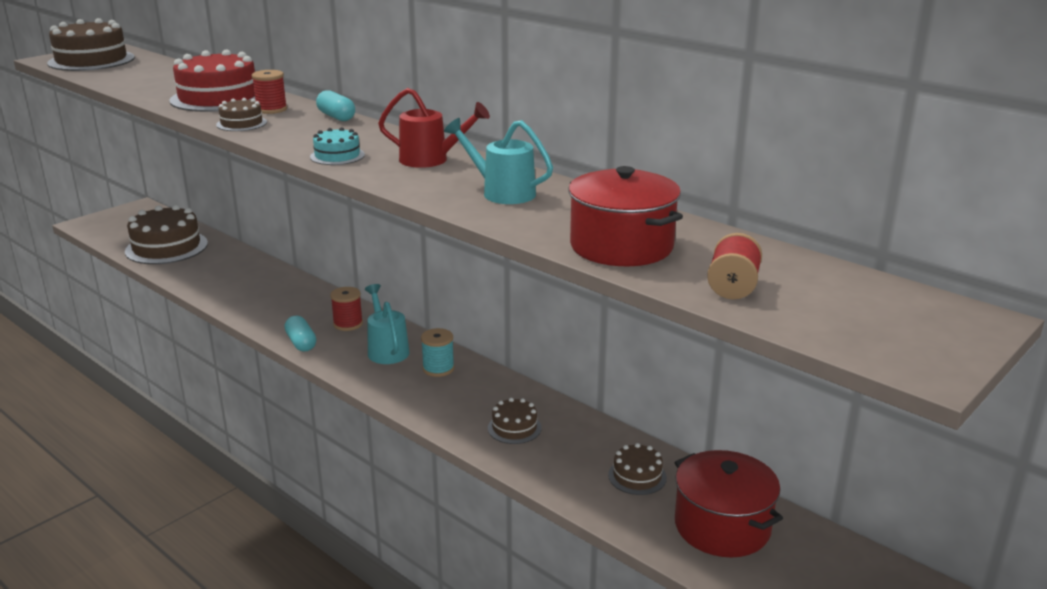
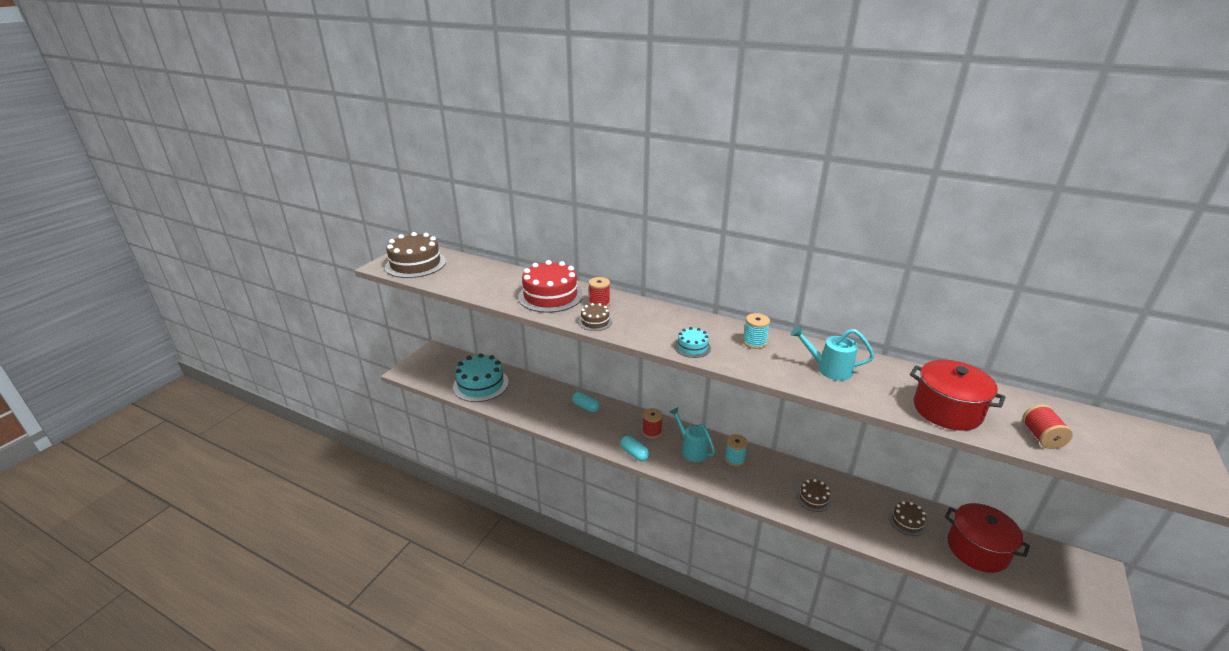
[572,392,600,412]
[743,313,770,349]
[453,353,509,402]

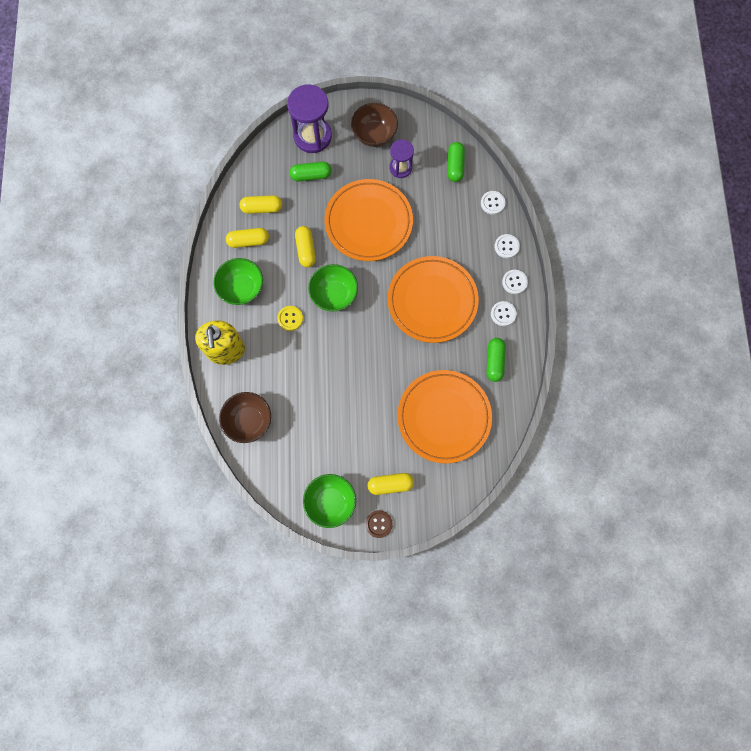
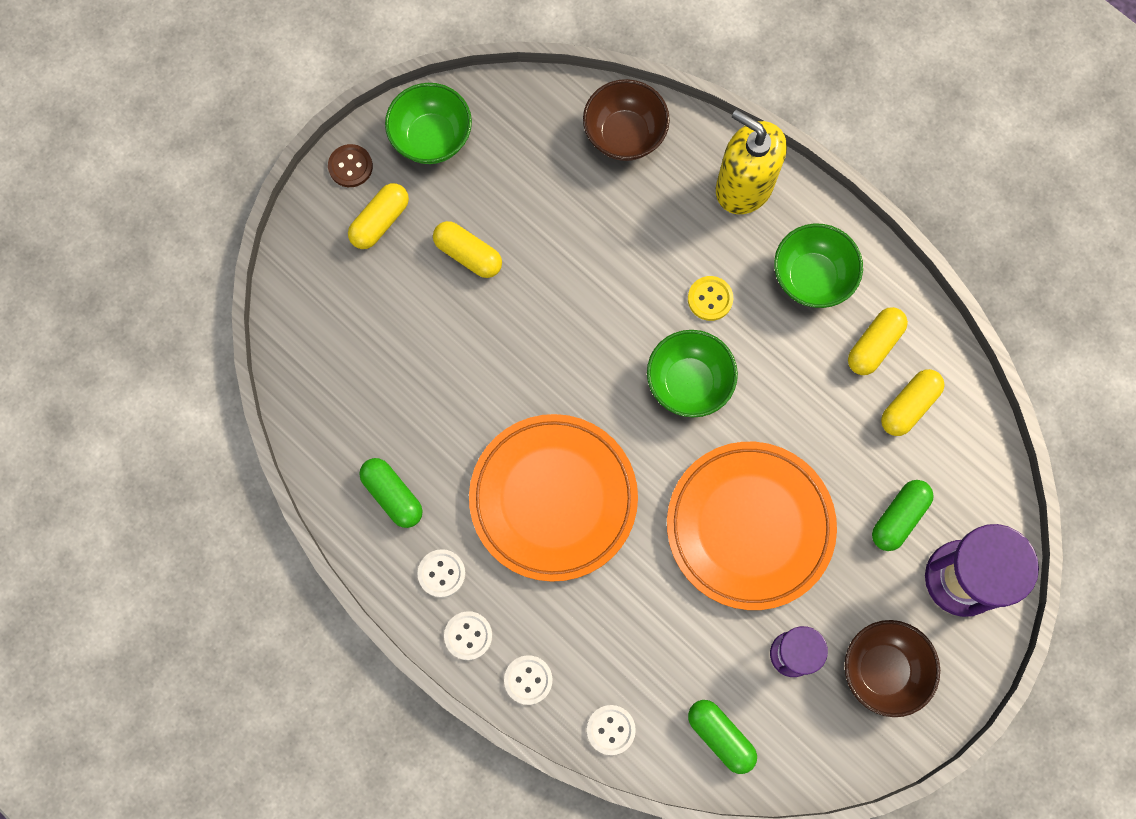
[397,370,492,464] (first image)
[433,221,502,278]

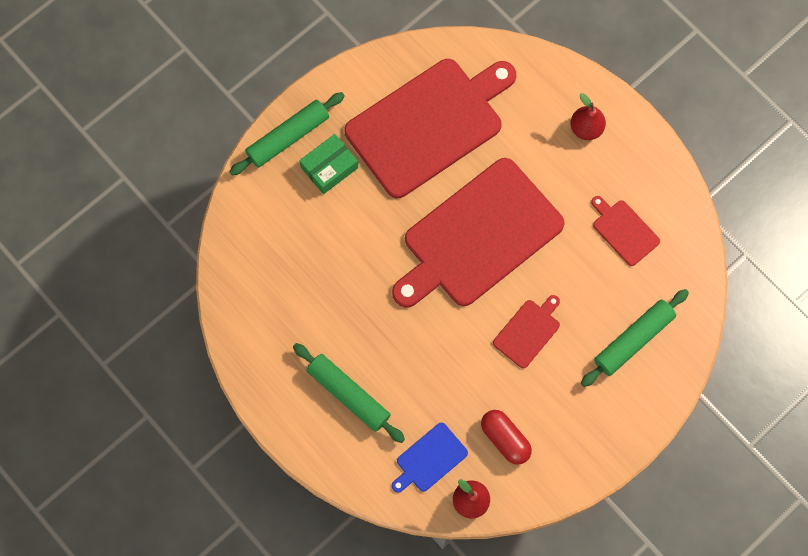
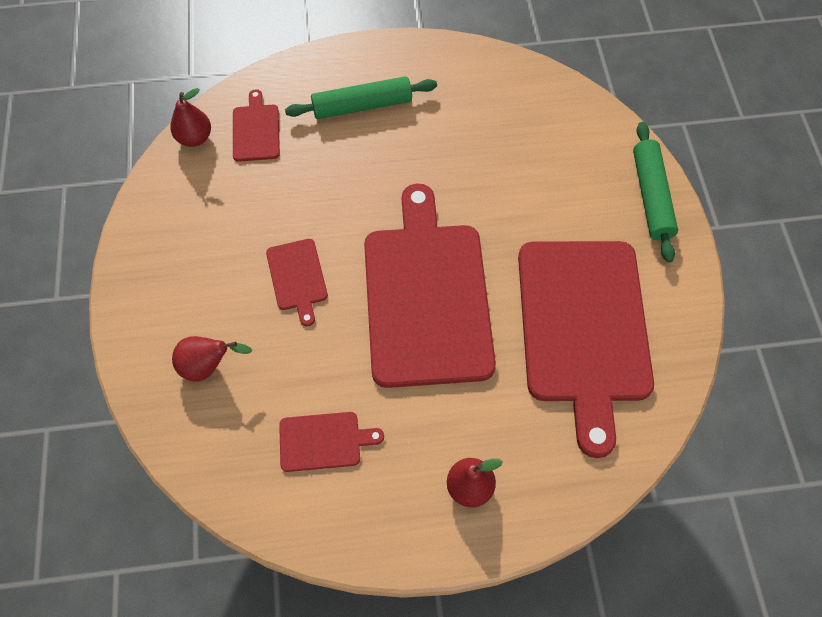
[299,134,358,194] (first image)
[481,410,532,465] (first image)
[172,336,252,382]
[233,89,280,162]

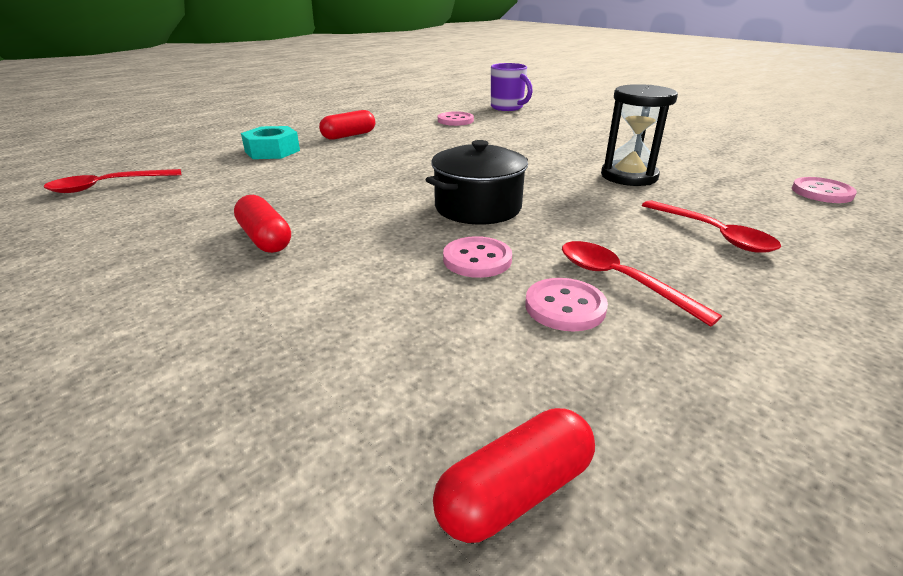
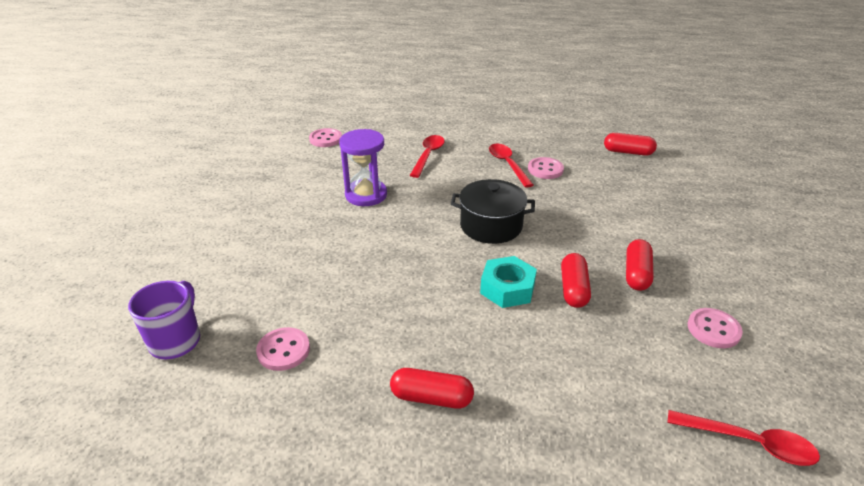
[561,253,591,308]
[480,256,537,308]
[688,308,743,348]
[339,129,387,206]
[489,144,534,188]

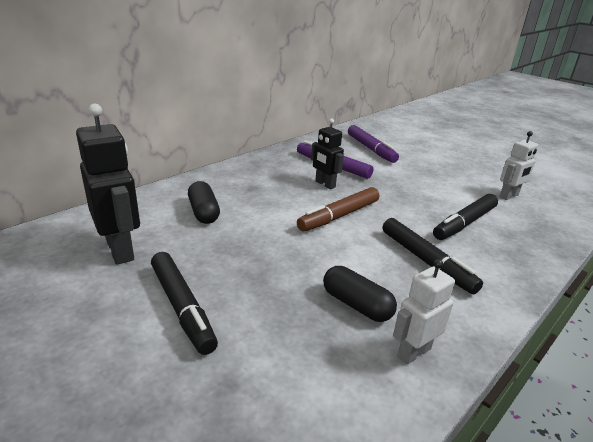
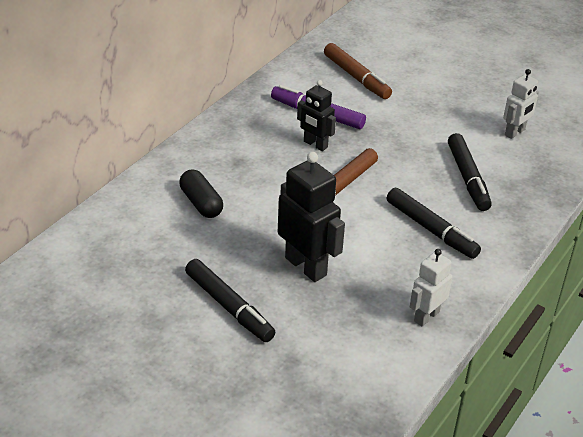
[323,266,397,322] (first image)
[278,152,345,282]
[324,43,392,99]
[448,133,492,211]

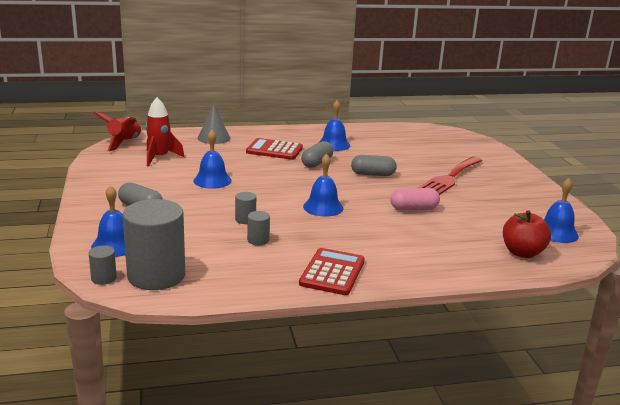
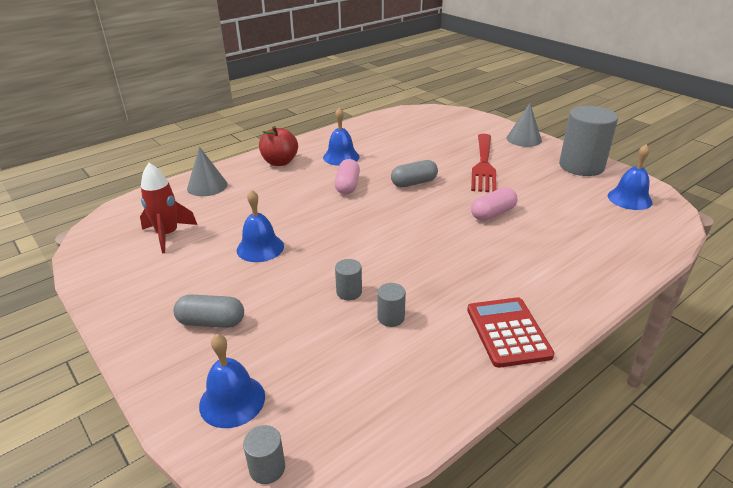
[93,112,142,151] (first image)
[246,138,303,160] (first image)
[303,154,343,217] (first image)
[506,103,542,147]
[559,106,618,176]
[259,126,298,166]
[335,159,360,195]

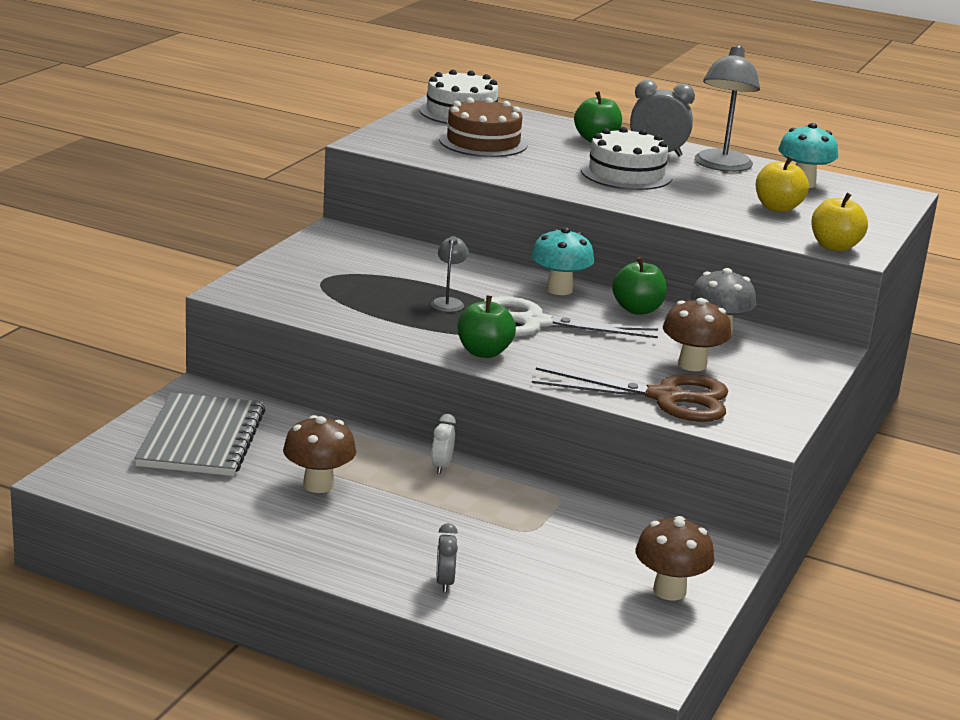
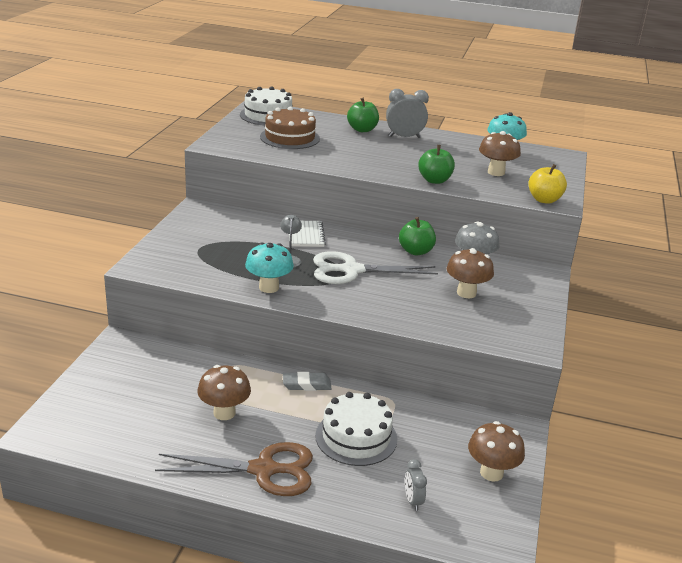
[134,392,265,476] (first image)
[695,45,760,172] (first image)
[289,221,326,247]
[405,459,427,511]
[418,145,455,184]
[245,243,294,293]
[155,442,313,496]
[315,392,397,466]
[283,372,331,391]
[479,131,521,176]

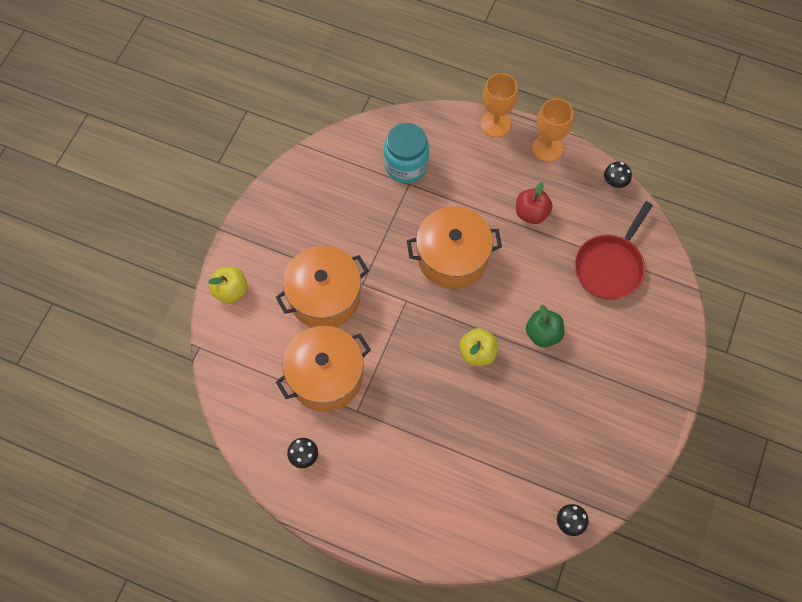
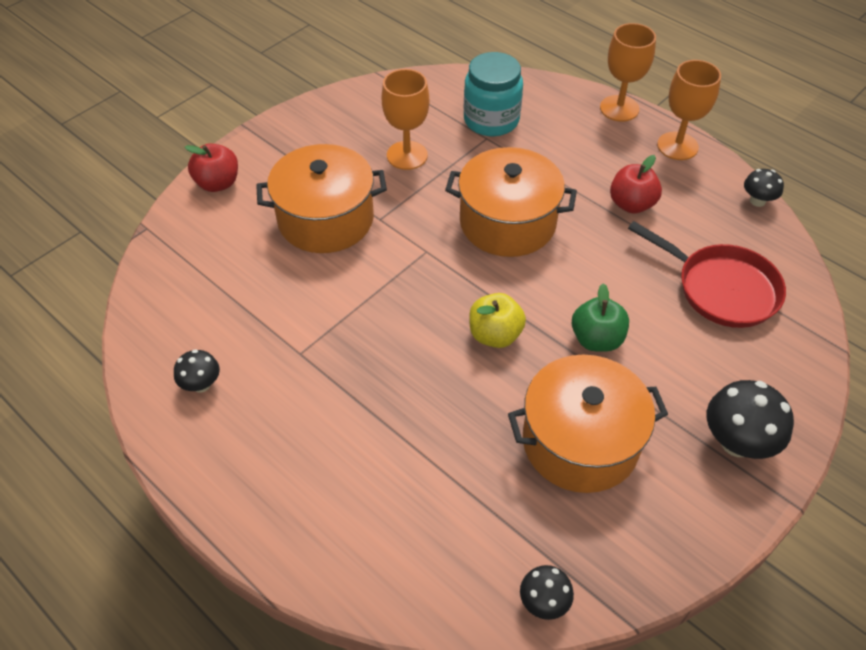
[382,69,429,170]
[707,380,794,459]
[508,355,668,493]
[185,143,238,192]
[628,221,786,328]

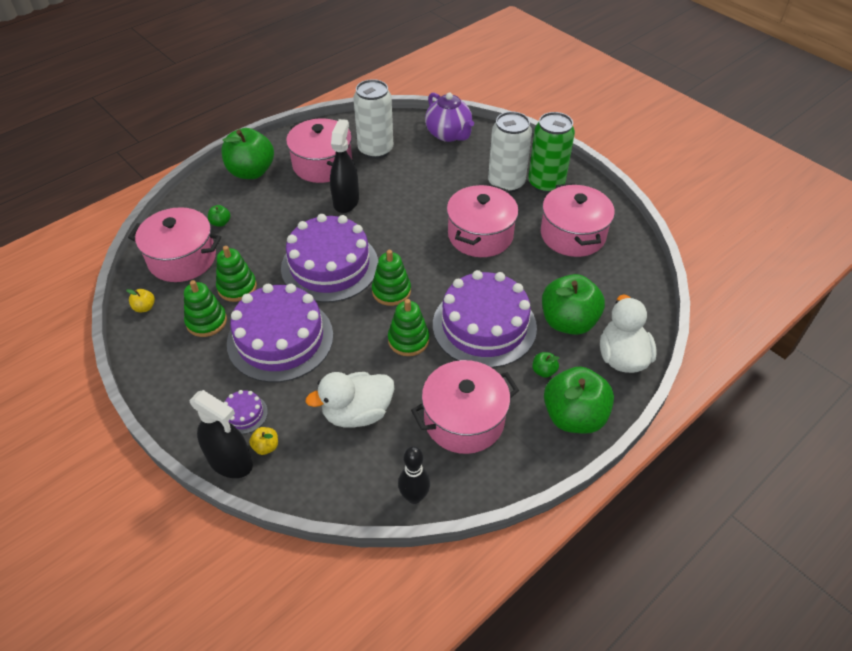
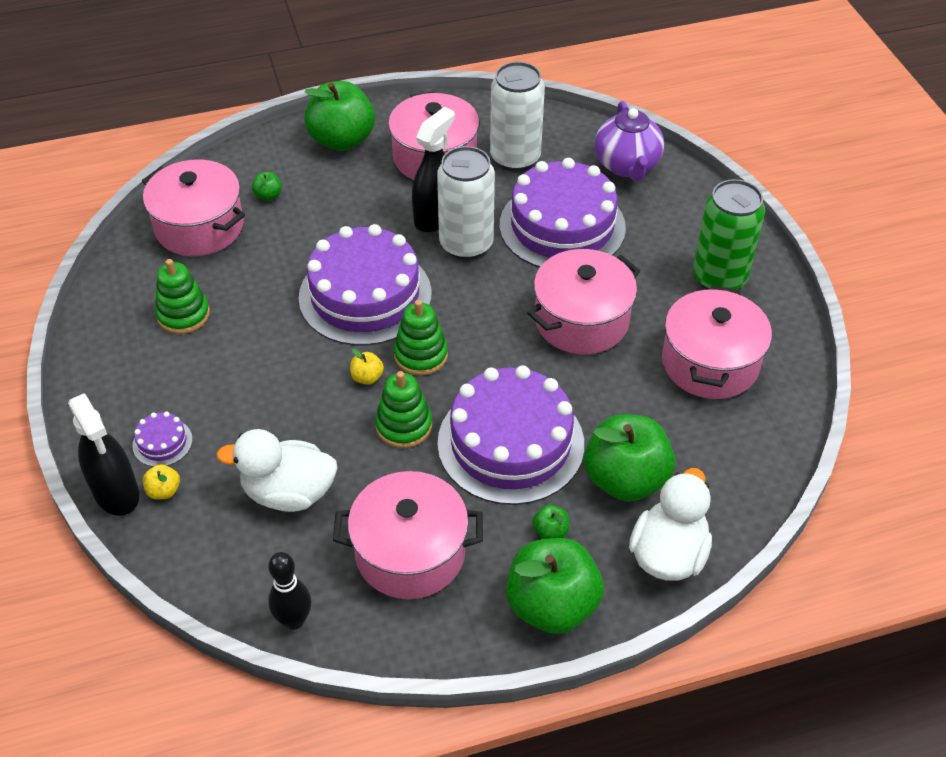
[216,246,257,302] (first image)
[350,349,384,384]
[500,158,626,268]
[437,146,495,260]

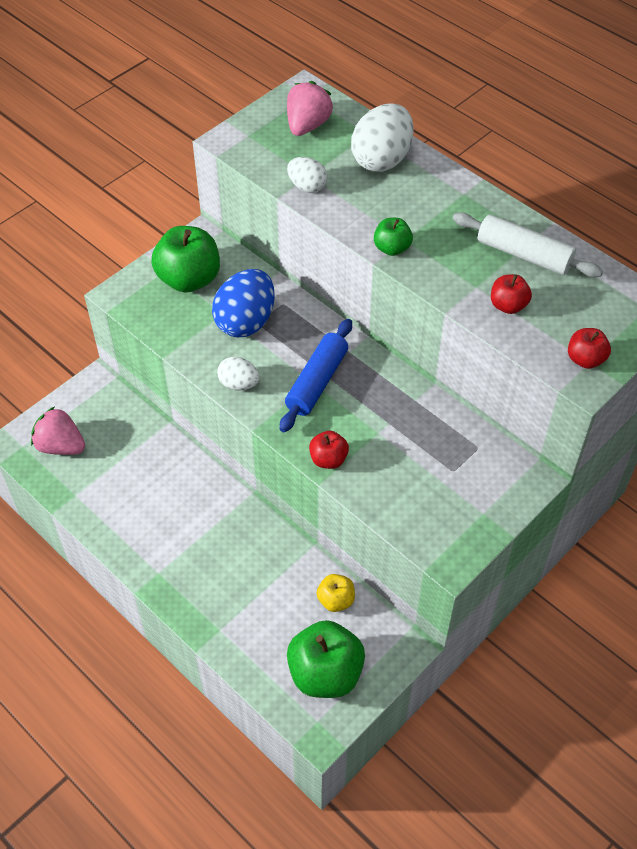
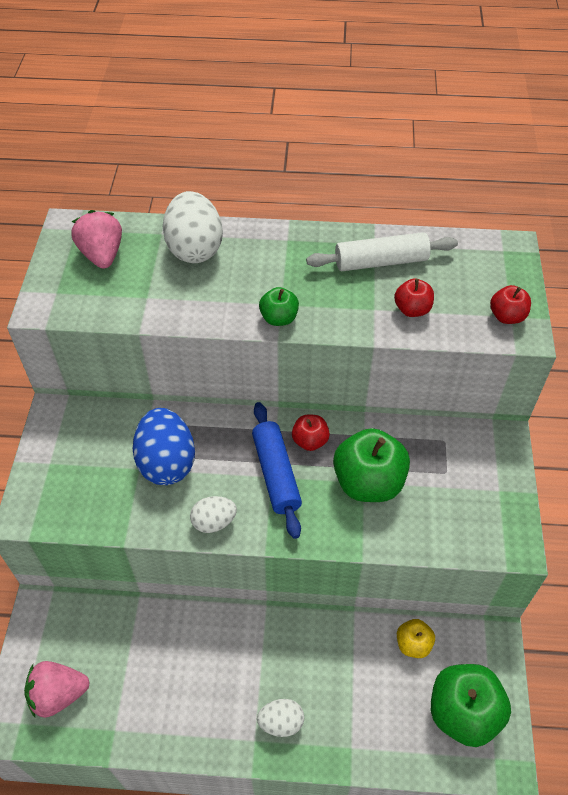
[333,428,410,502]
[257,699,304,737]
[292,414,330,451]

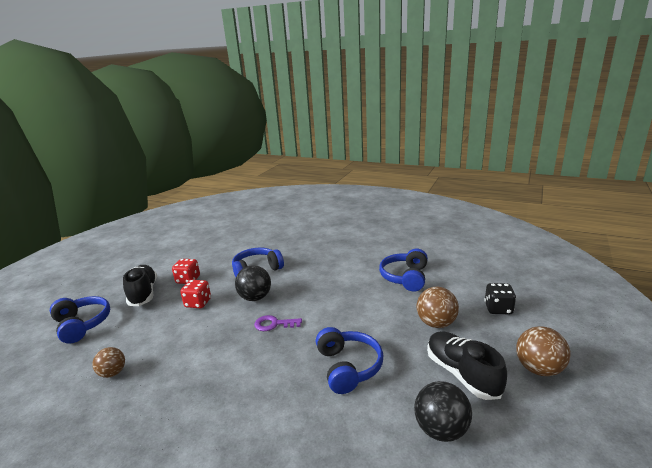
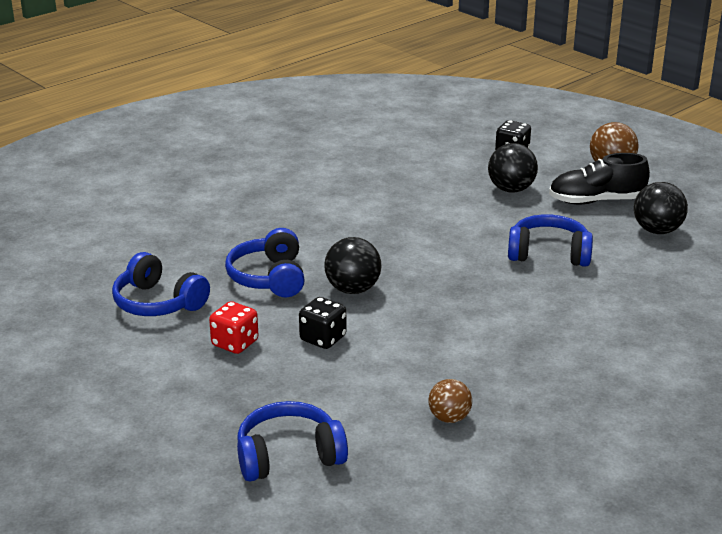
[123,265,157,306] (first image)
[254,315,302,331] (first image)
[112,252,210,316]
[299,297,346,349]
[488,143,538,193]

